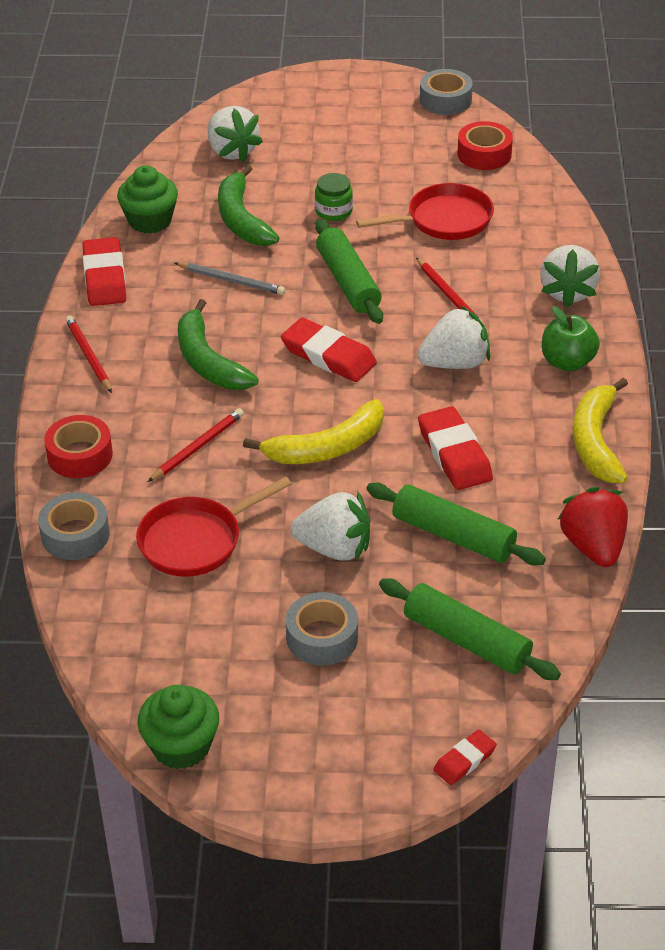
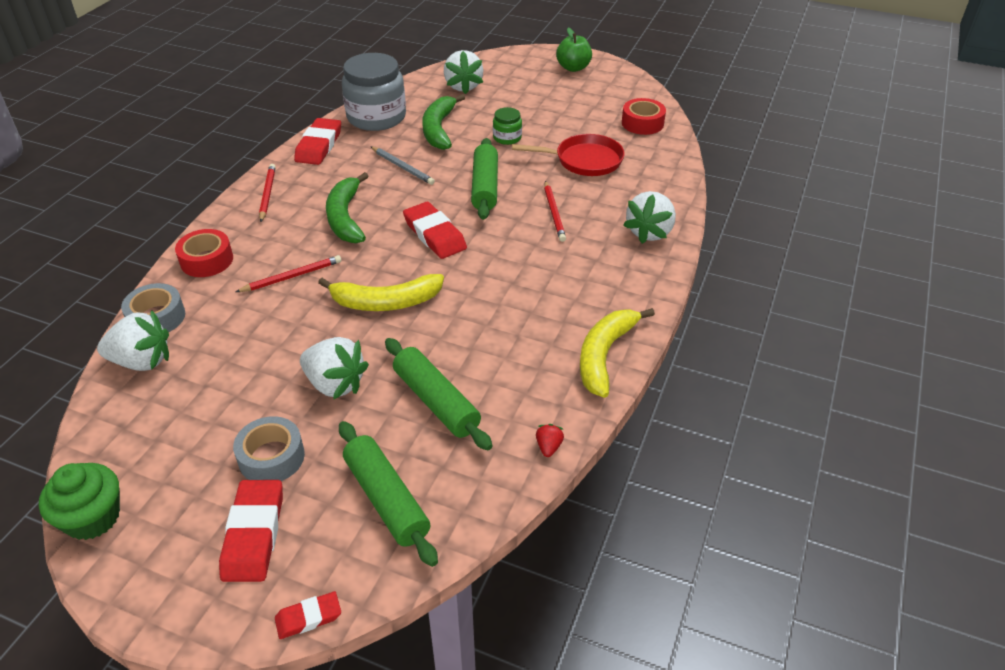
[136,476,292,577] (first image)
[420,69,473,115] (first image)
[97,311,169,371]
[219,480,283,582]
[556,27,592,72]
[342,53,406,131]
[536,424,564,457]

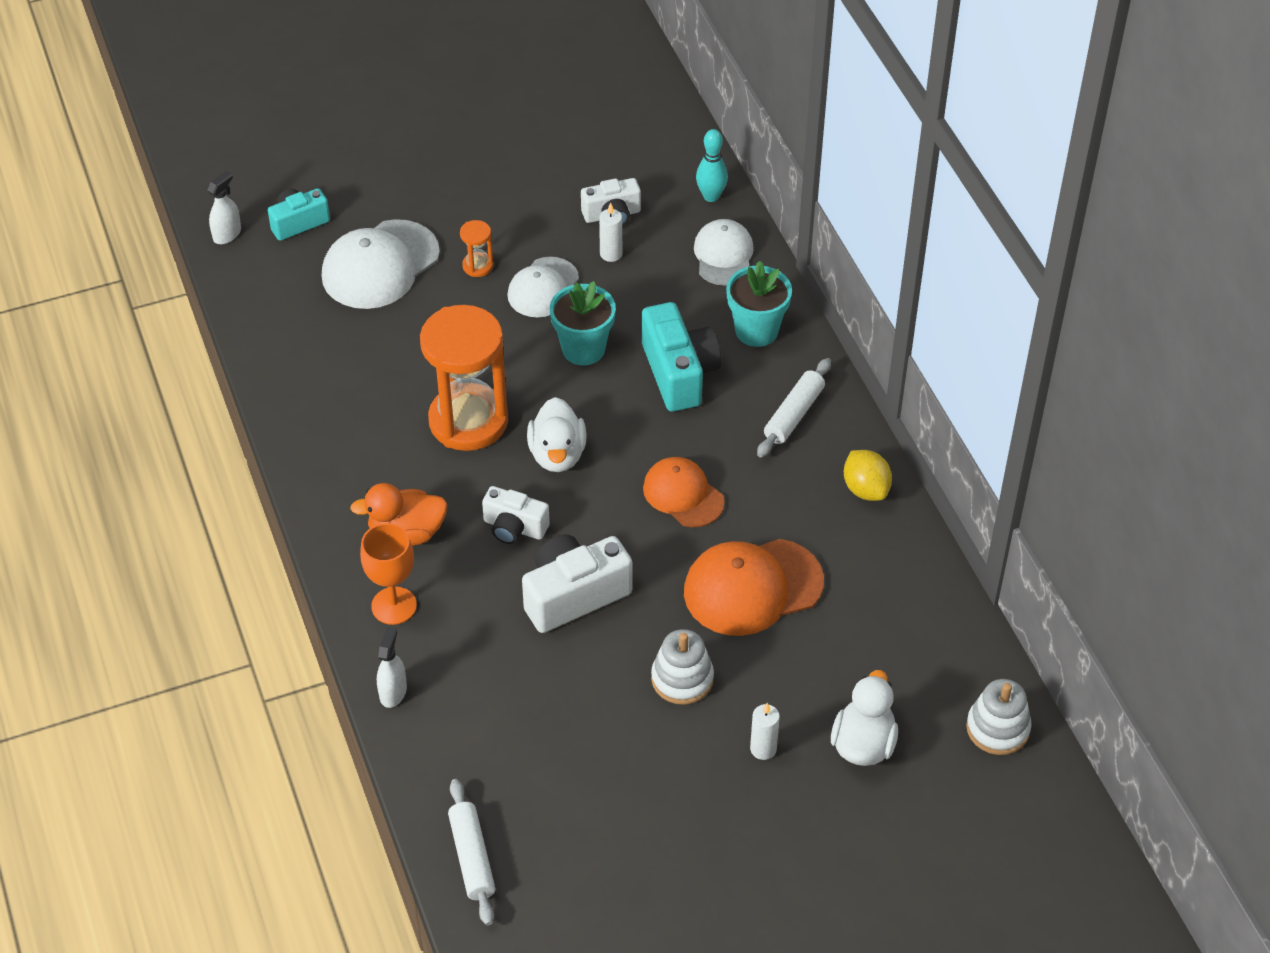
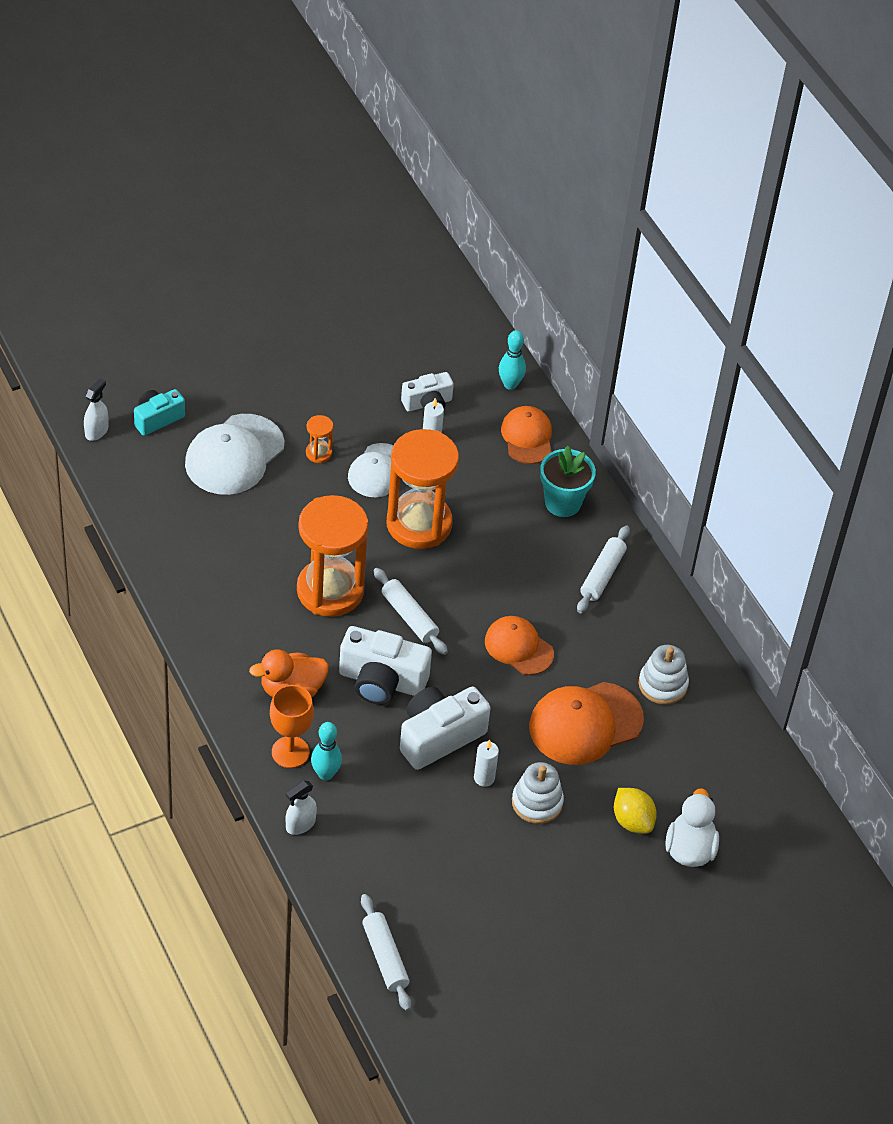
[642,302,721,412] (first image)
[311,722,342,780]
[474,739,499,787]
[614,788,657,833]
[639,645,689,705]
[373,568,448,655]
[387,429,459,549]
[501,406,552,464]
[285,781,317,835]
[339,626,432,705]

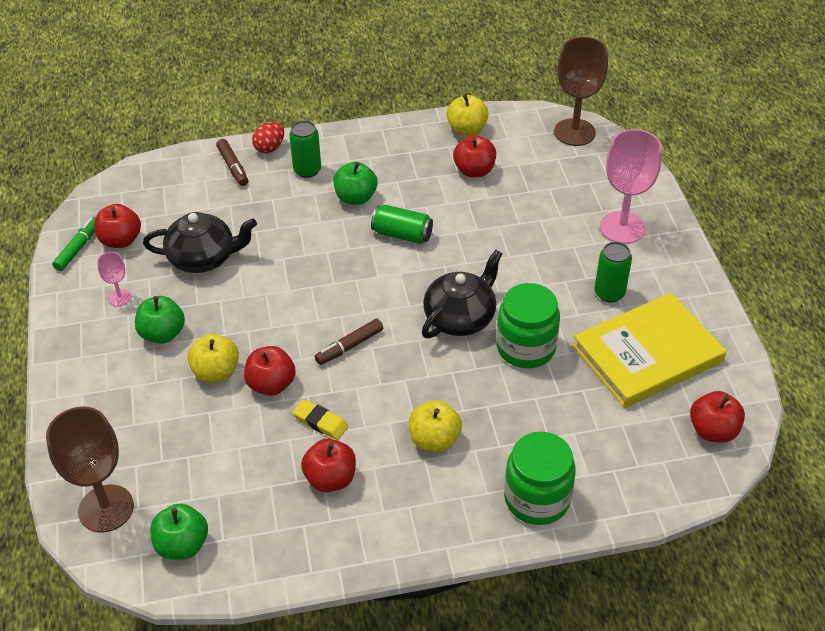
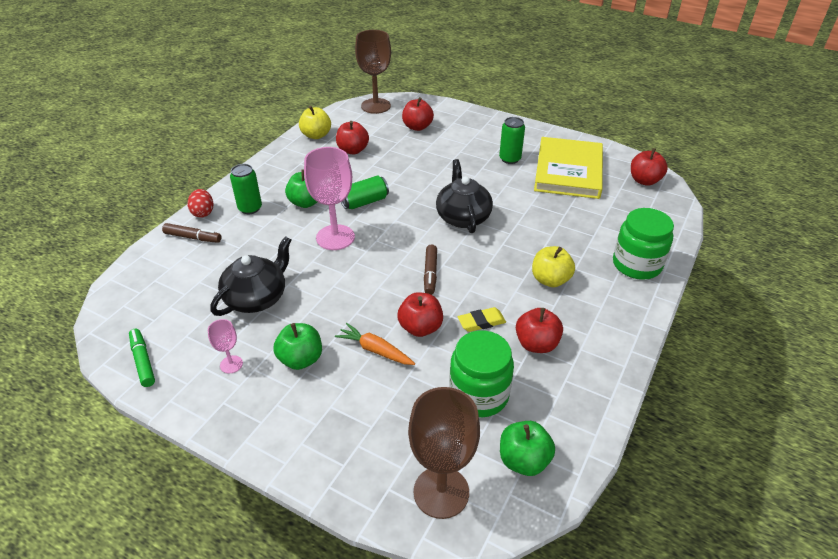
[402,97,434,131]
[449,330,514,417]
[304,147,355,250]
[335,323,415,365]

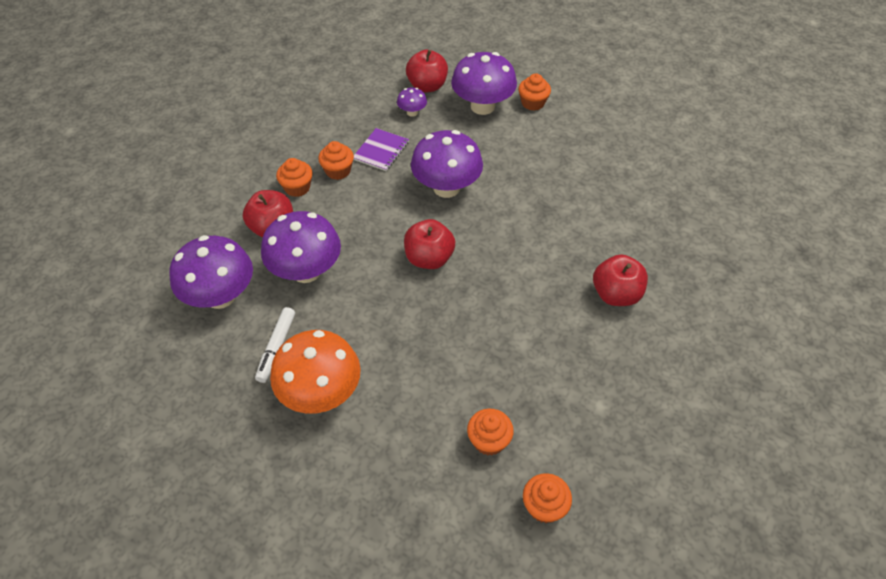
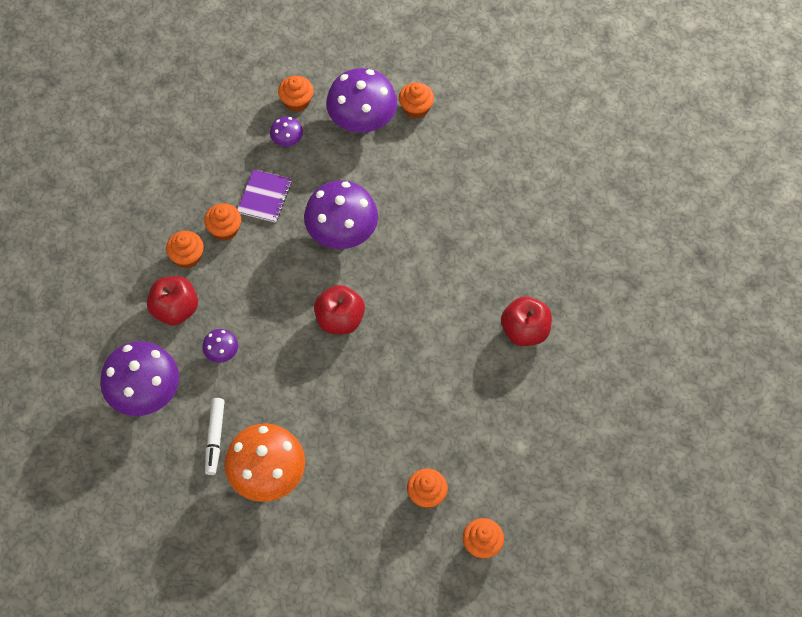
[278,76,314,112]
[202,329,238,363]

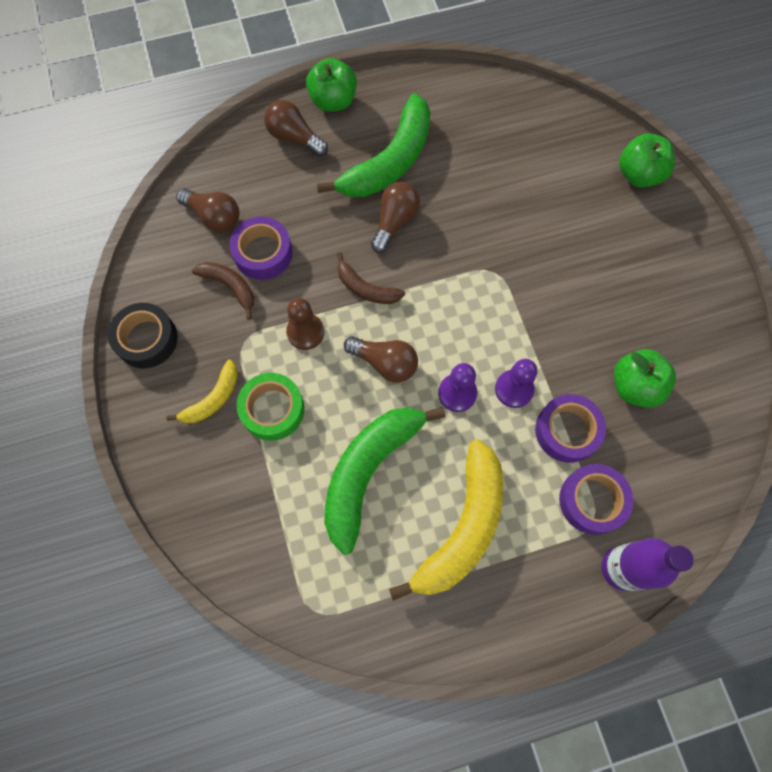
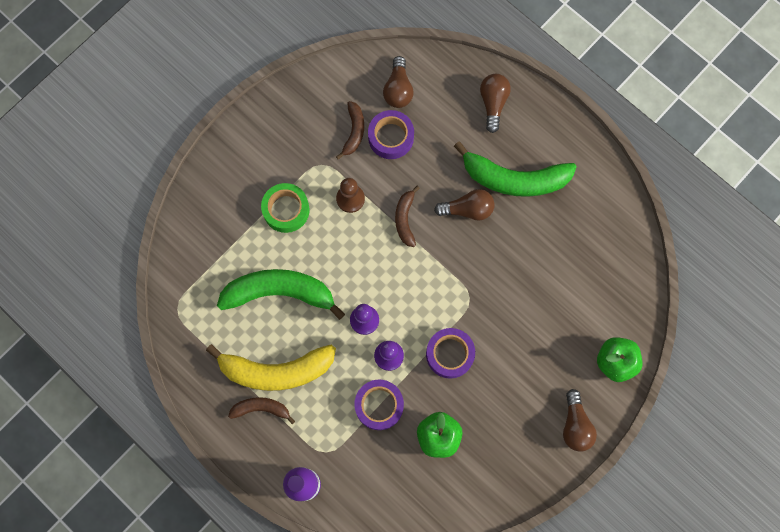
[108,303,178,368] (first image)
[167,360,238,423] (first image)
[306,58,357,112] (first image)
[228,397,295,424]
[563,389,597,452]
[426,328,475,378]

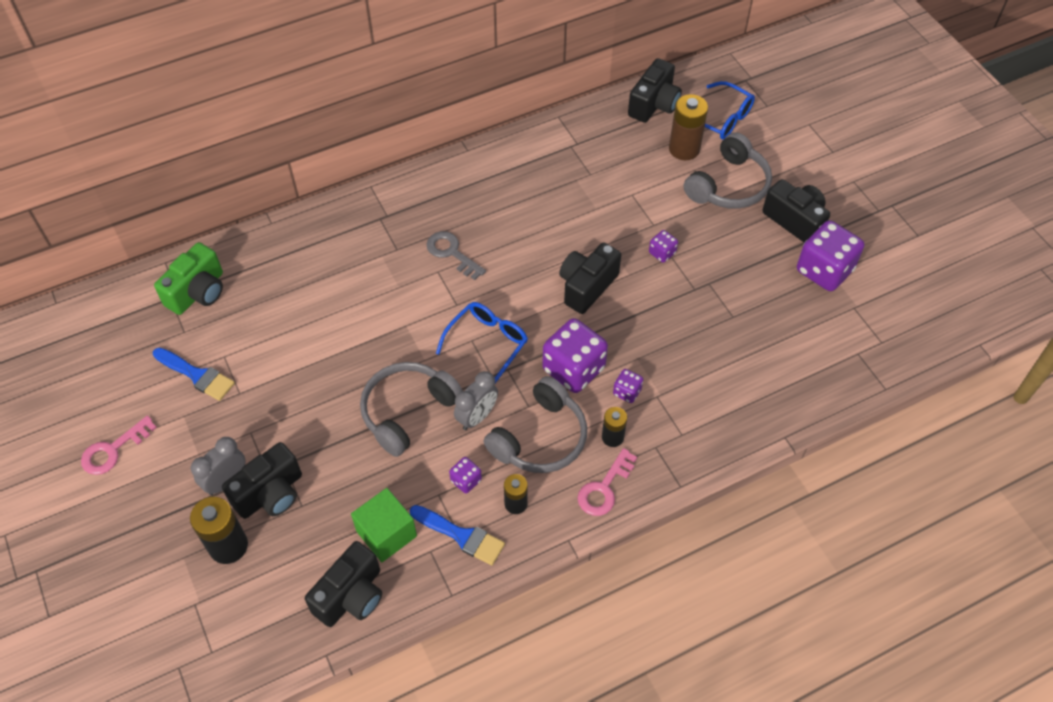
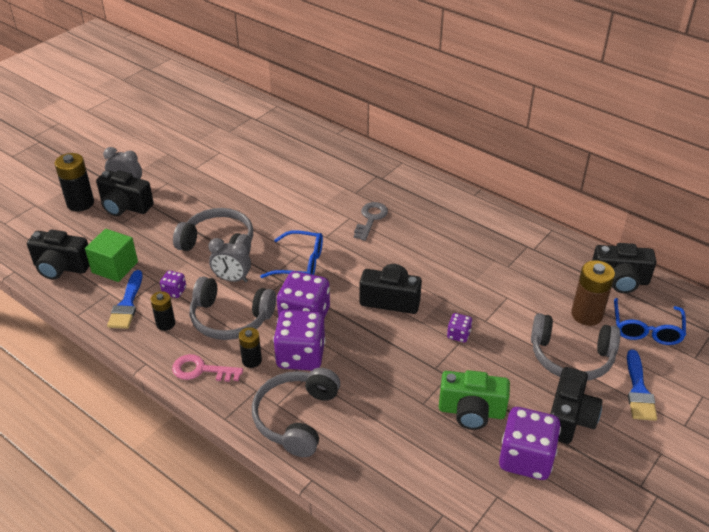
[81,416,157,475] (first image)
[252,368,340,457]
[627,350,657,421]
[439,370,510,430]
[273,310,325,371]

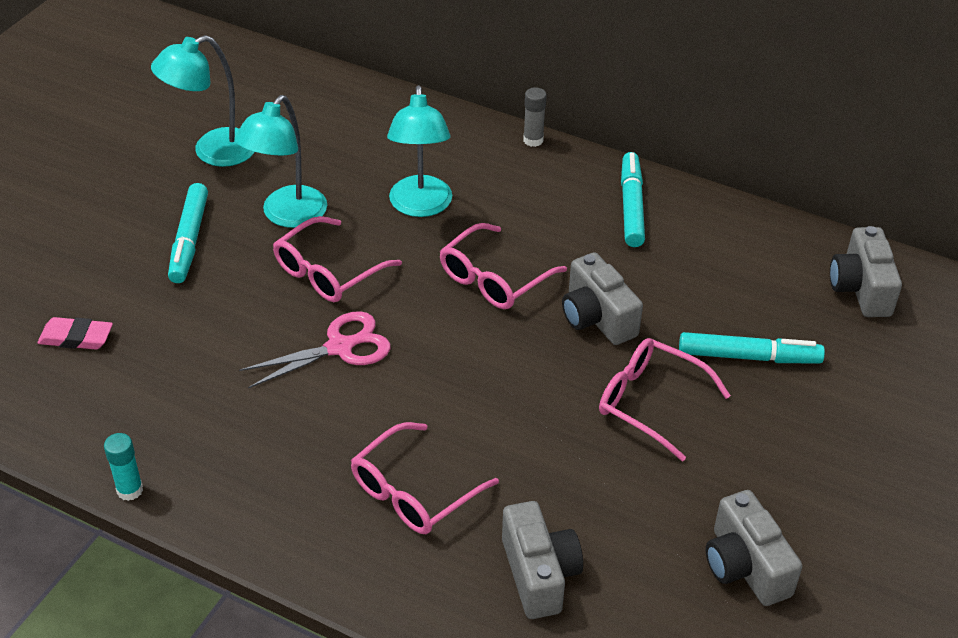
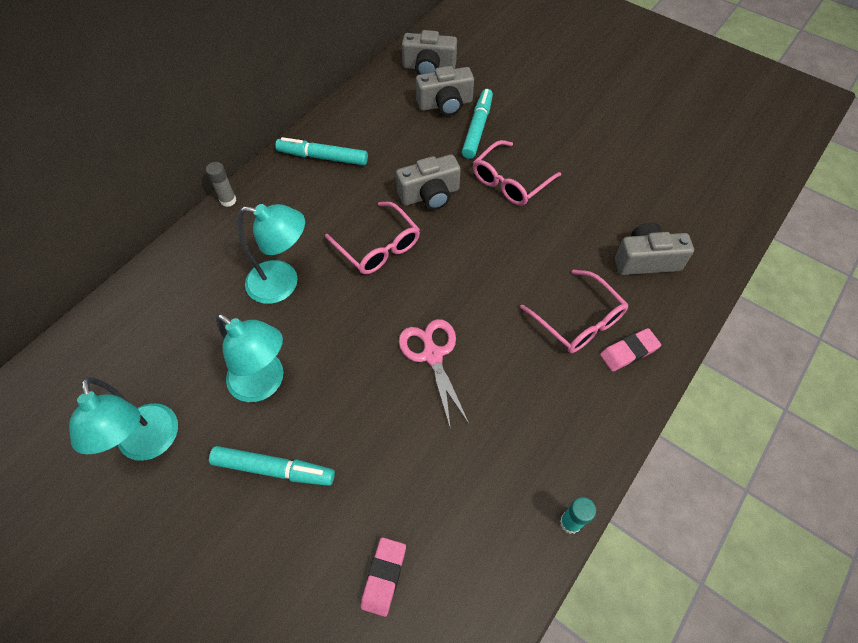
[273,216,402,302] (first image)
[600,328,661,372]
[416,66,474,116]

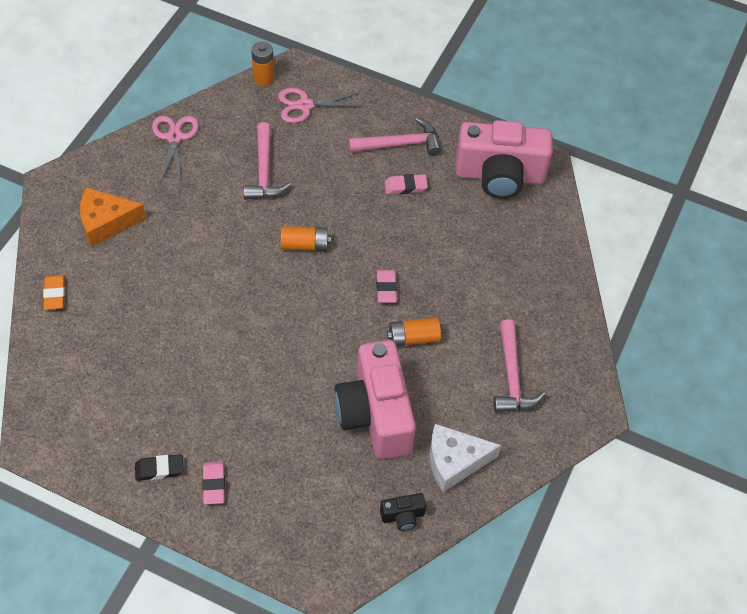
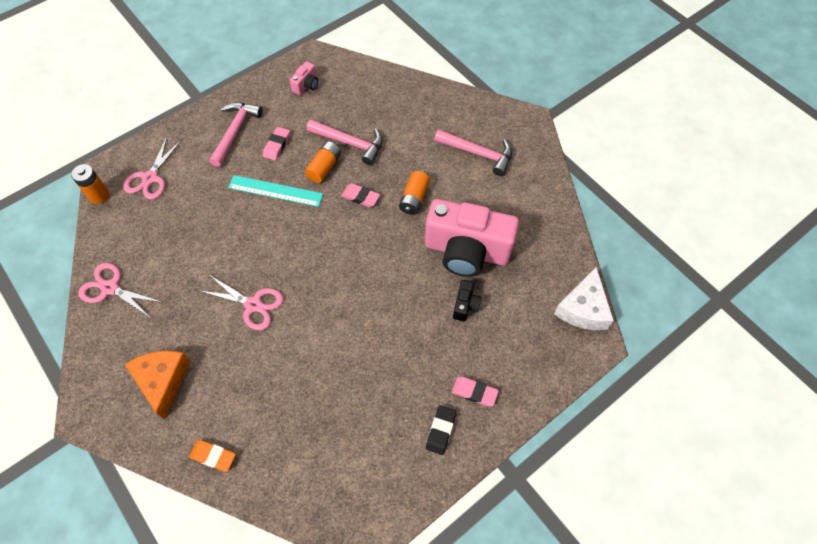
[200,275,283,330]
[228,175,323,207]
[307,119,383,165]
[305,141,341,183]
[453,280,482,321]
[554,267,614,330]
[125,351,190,420]
[289,61,318,95]

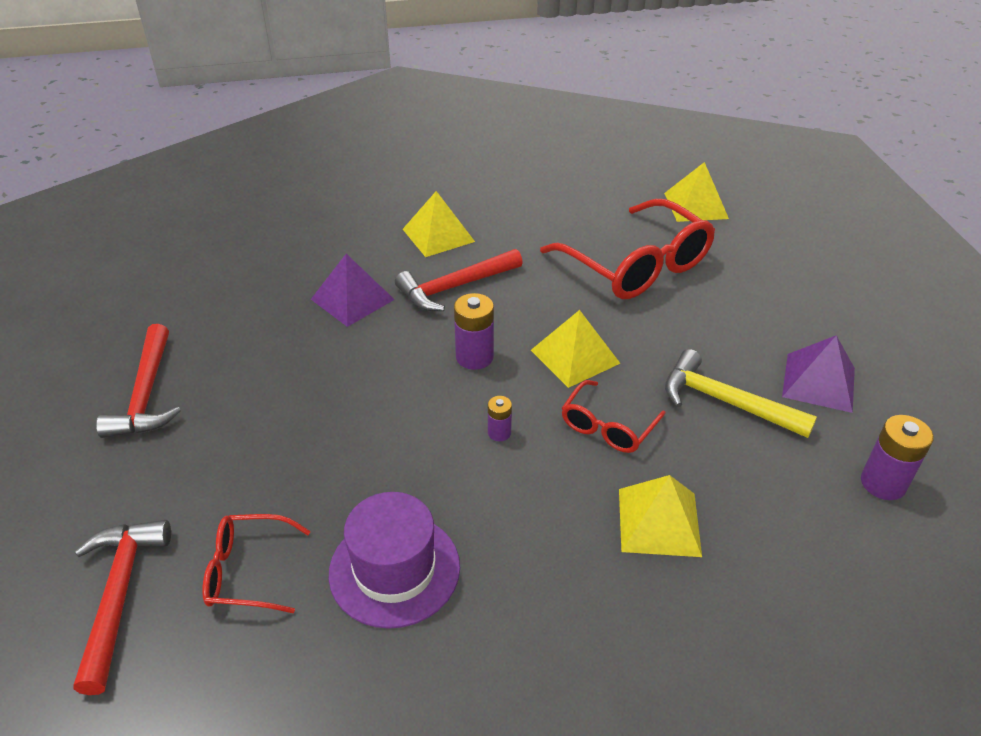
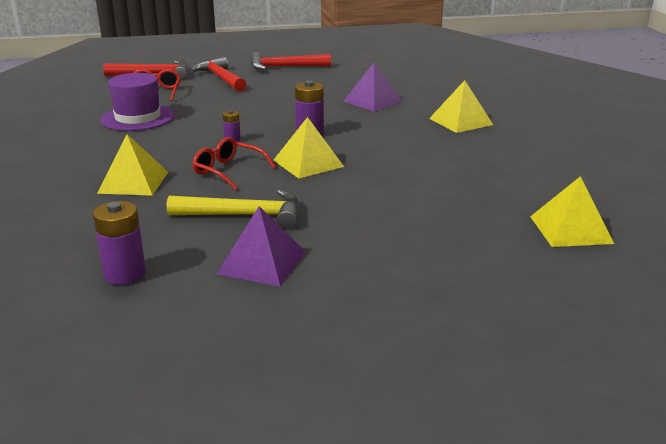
[540,199,715,299] (first image)
[190,57,246,92]
[167,189,299,229]

